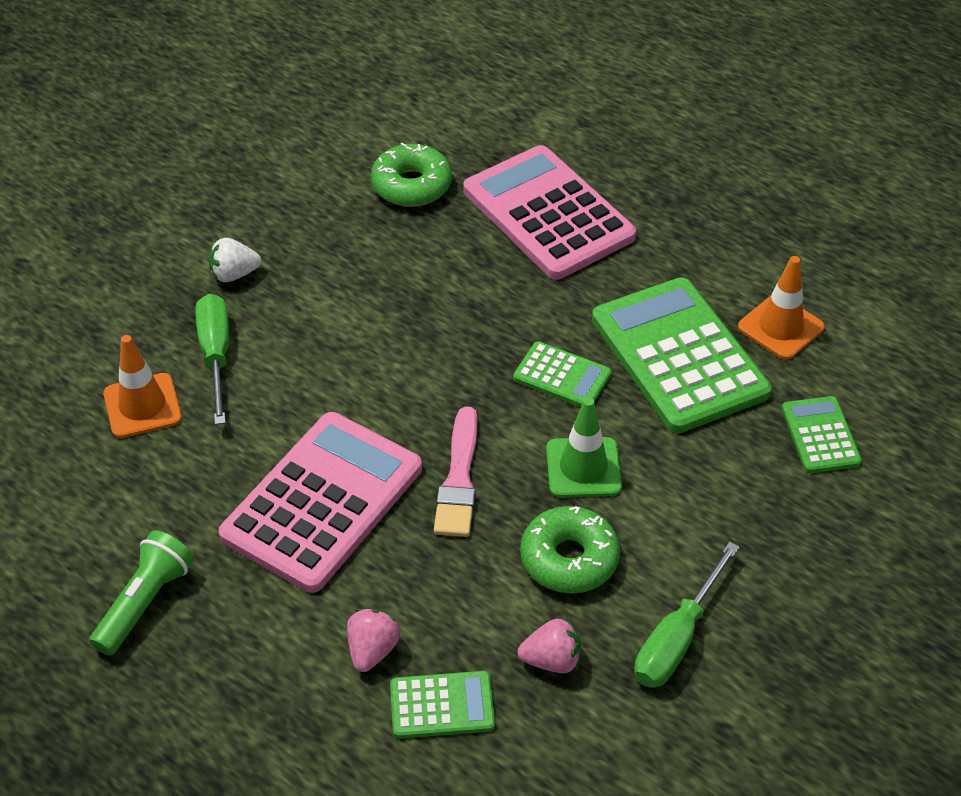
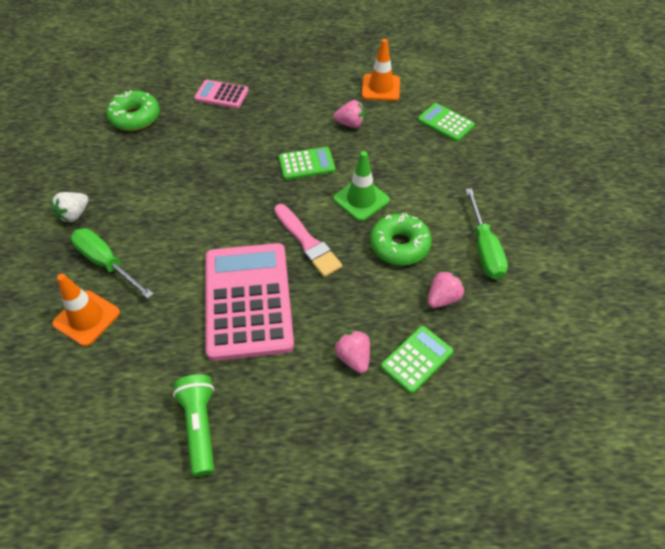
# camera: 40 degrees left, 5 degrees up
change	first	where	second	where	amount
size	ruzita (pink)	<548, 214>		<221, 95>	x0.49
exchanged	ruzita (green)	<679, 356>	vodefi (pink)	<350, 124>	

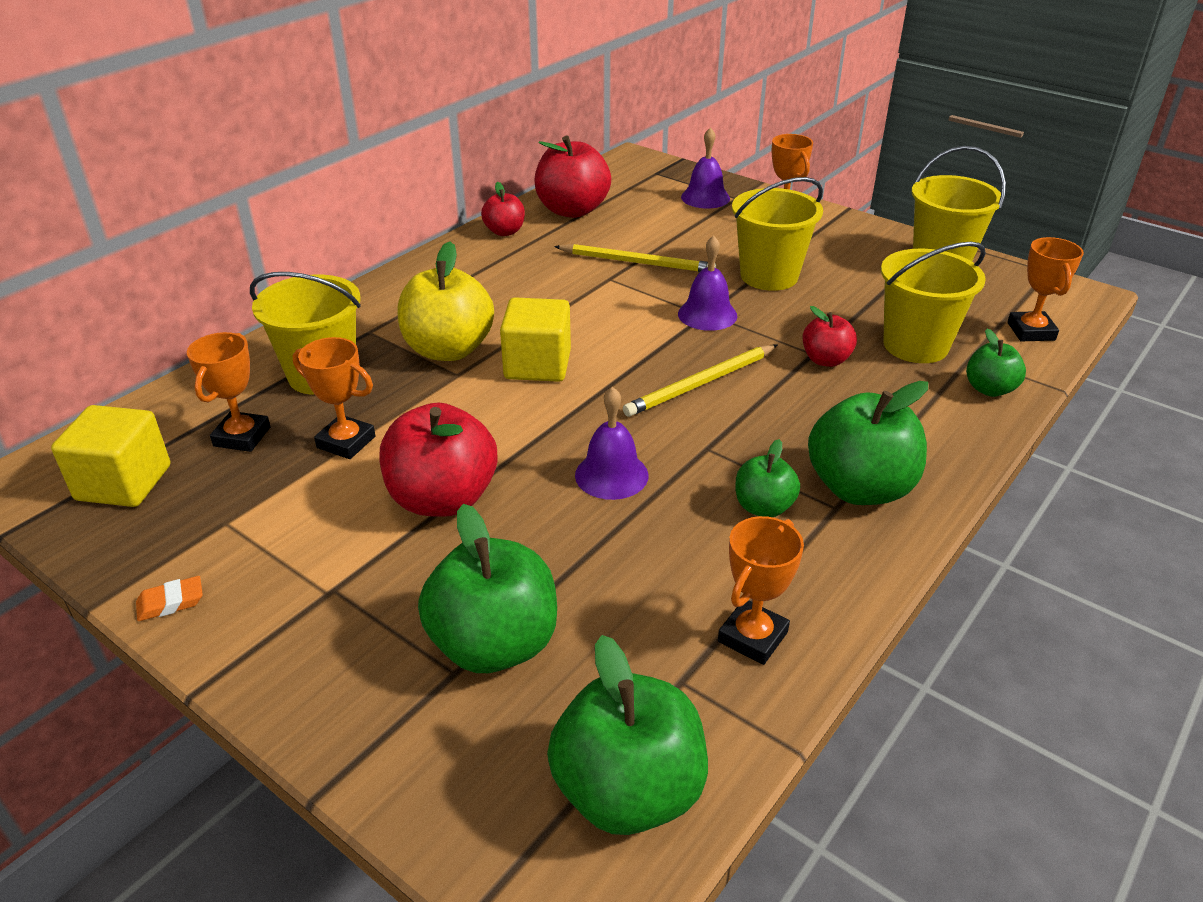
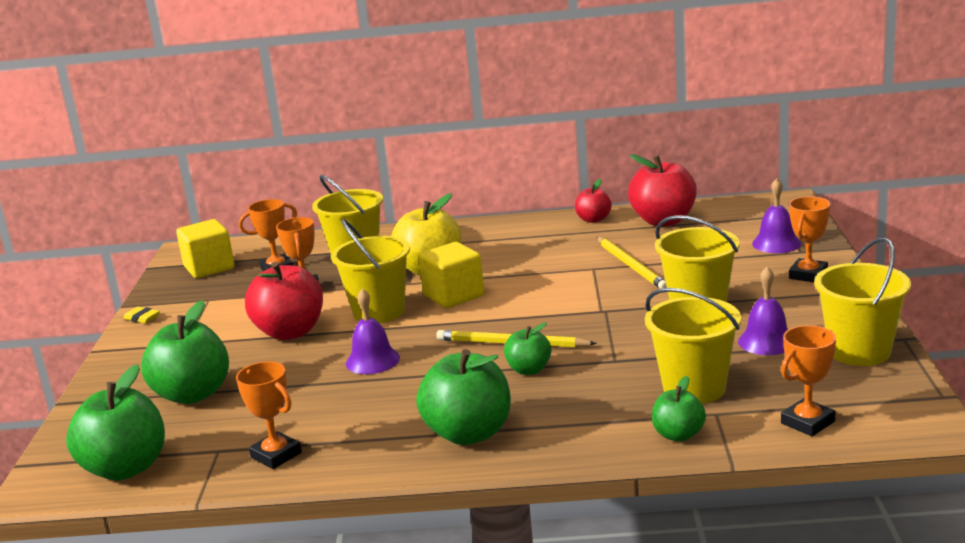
# camera: 55 degrees right, 15 degrees down
change	first	where	second	where	amount
relocated	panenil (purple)	<707, 314>		<766, 341>	
missing	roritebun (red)	<826, 360>			
relocated	roritebun (green)	<763, 507>		<529, 370>	
spun	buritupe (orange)	<752, 637>		<276, 455>	45 degrees clockwise
colour	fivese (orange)	<171, 602>	fivese (yellow)	<142, 318>	
appeared			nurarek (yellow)	<379, 312>	

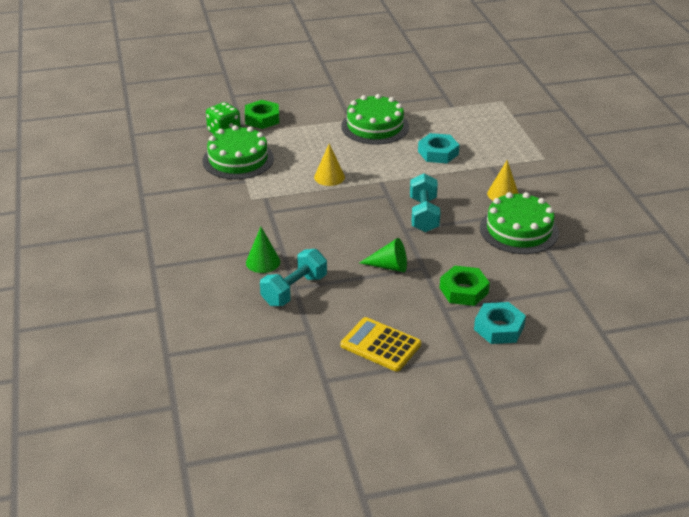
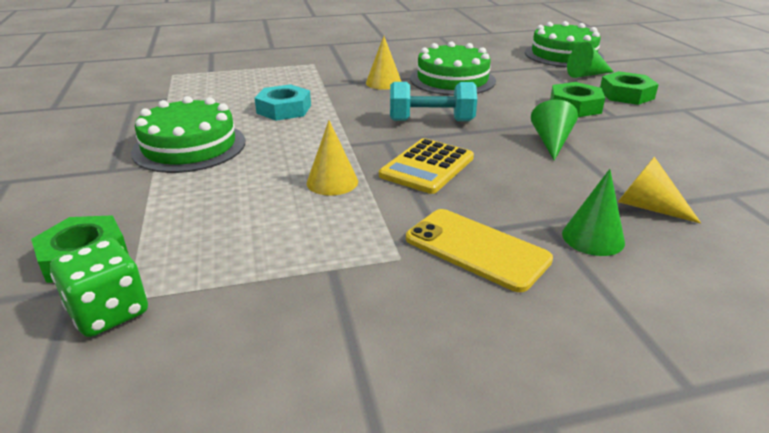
# camera: 90 degrees left, 5 degrees down
change	first	where	second	where	amount
relocated	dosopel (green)	<238, 159>		<563, 55>	
exchanged	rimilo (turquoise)	<294, 290>	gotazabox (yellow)	<647, 207>	
colour	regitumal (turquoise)	<499, 328>	regitumal (green)	<626, 94>	
relocated	ruzita (yellow)	<380, 345>		<427, 167>	
appeared			gotazabox (green)	<586, 75>	
appeared			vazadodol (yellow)	<476, 249>	

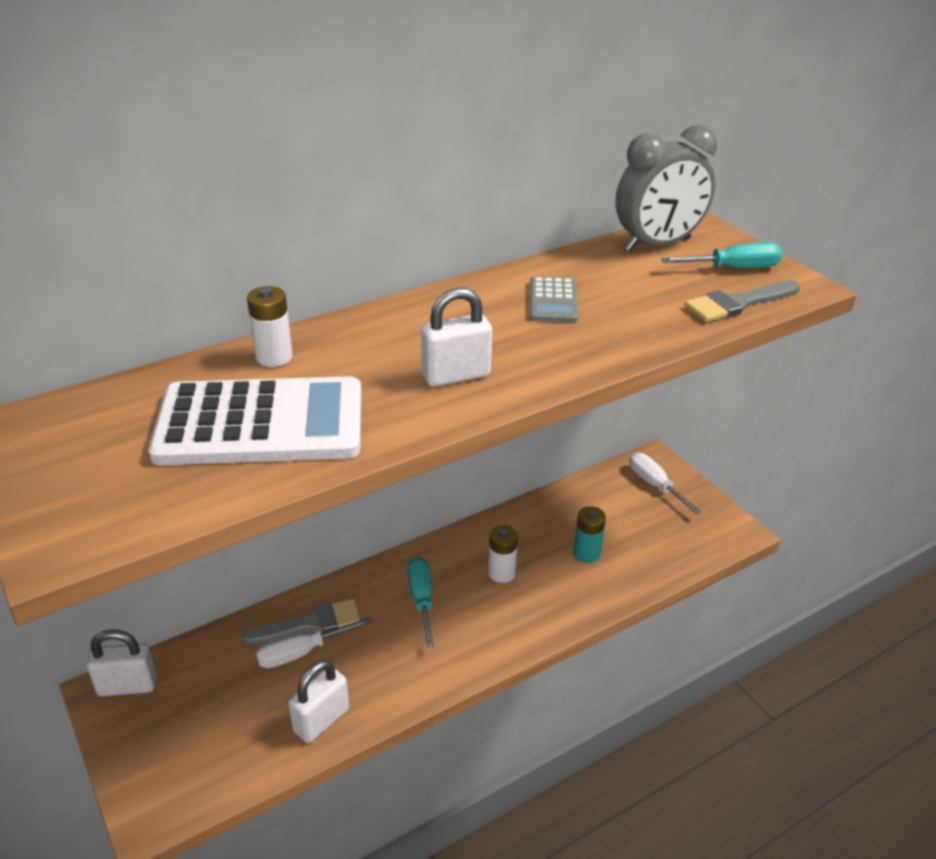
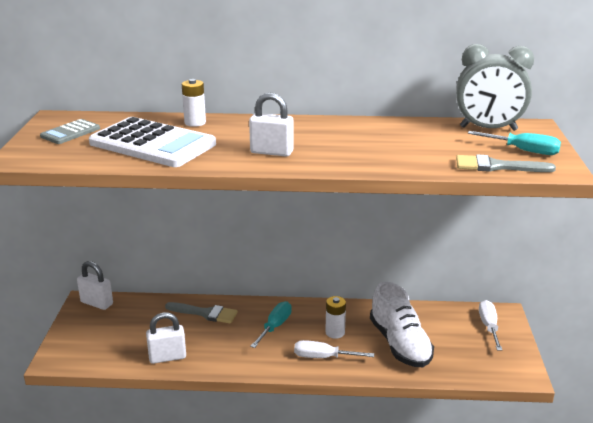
# camera: 35 degrees right, 10 degrees down
change	first	where	second	where	amount
relocated	ruzita (grey)	<553, 301>		<70, 132>	
exchanged	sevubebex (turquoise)	<586, 553>	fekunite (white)	<400, 344>	
relocated	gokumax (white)	<301, 652>		<323, 357>	

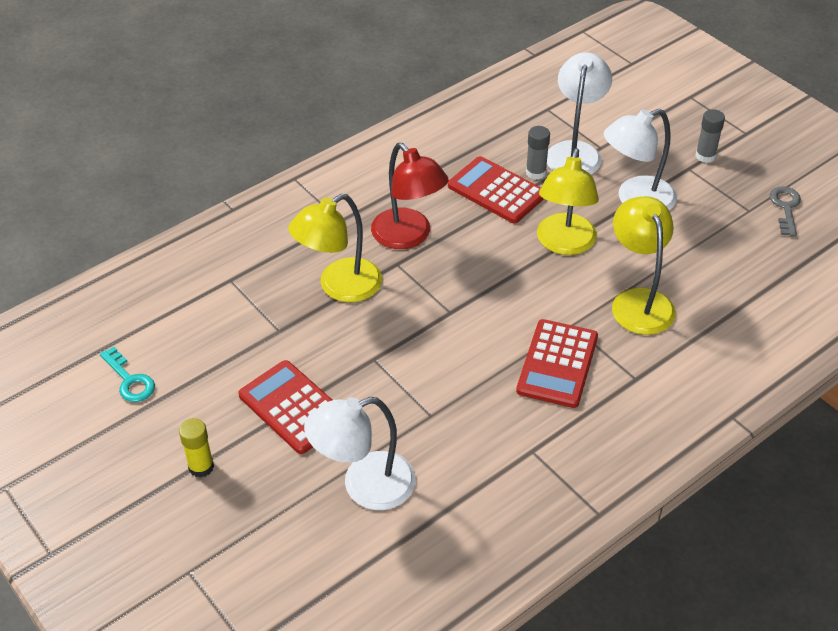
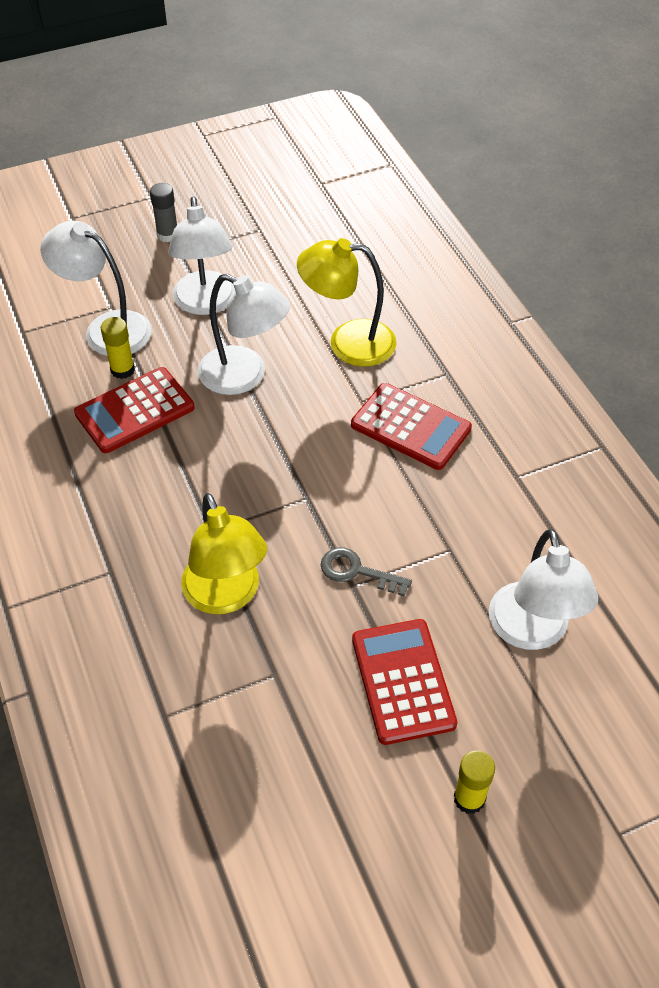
# camera: 75 degrees left, 5 degrees up
change	first	where	second	where	amount
colour	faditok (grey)	<535, 172>	faditok (yellow)	<122, 370>	
missing	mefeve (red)	<408, 237>			
colour	mefeve (yellow)	<564, 244>	mefeve (white)	<244, 376>	
relocated	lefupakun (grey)	<785, 208>		<357, 571>	
missing	lefupakun (turquoise)	<130, 380>			
spun	ruzita (red)	<293, 407>		<403, 681>	105 degrees clockwise

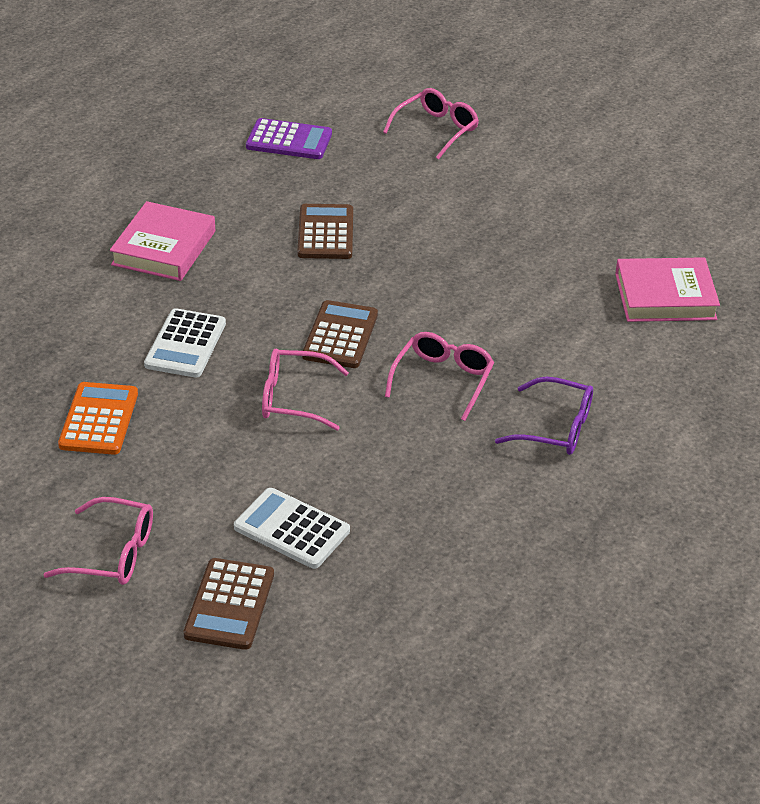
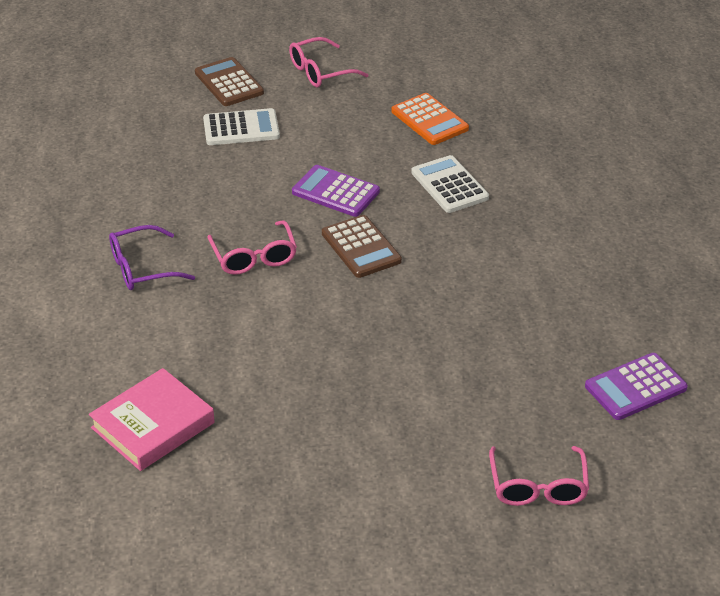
# camera: 140 degrees right, 0 degrees up
change	first	where	second	where	amount
missing	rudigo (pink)	<164, 248>			
missing	ruzita (brown)	<325, 233>			
exchanged	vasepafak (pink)	<293, 398>	ruzita (purple)	<335, 192>	

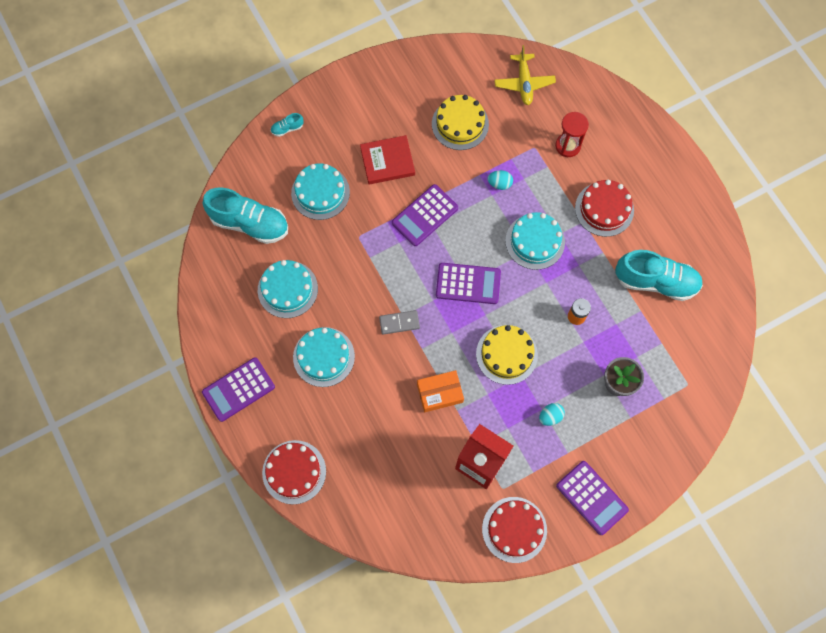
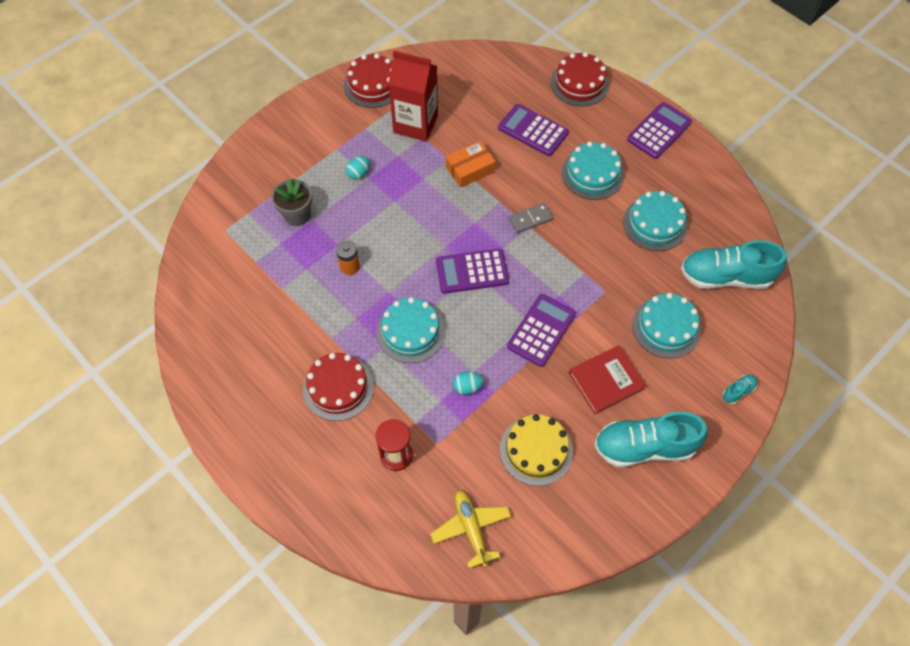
# camera: 165 degrees right, 10 degrees down
change	first	where	second	where	amount
relocated	fekunite (turquoise)	<656, 281>		<644, 447>	
missing	dosopel (yellow)	<506, 354>			
relocated	ruzita (purple)	<592, 497>		<533, 130>	

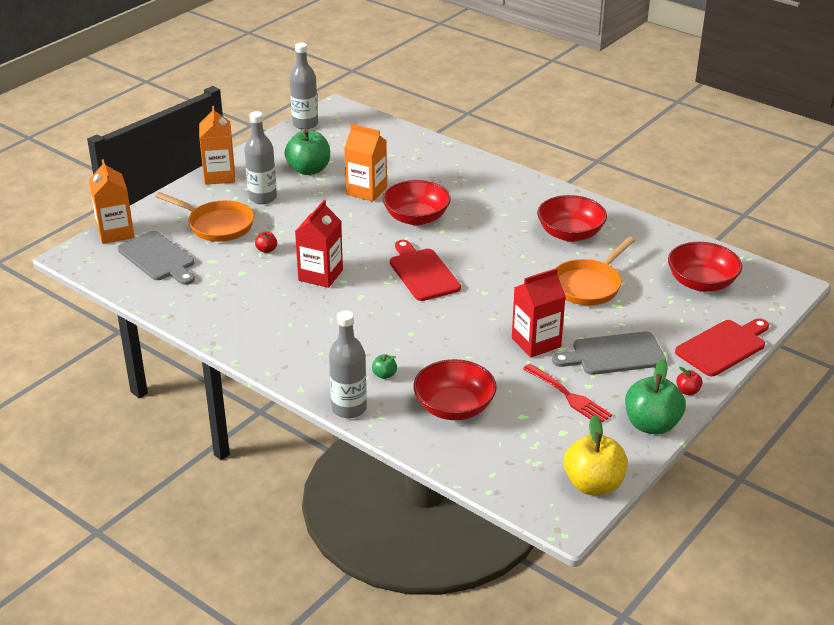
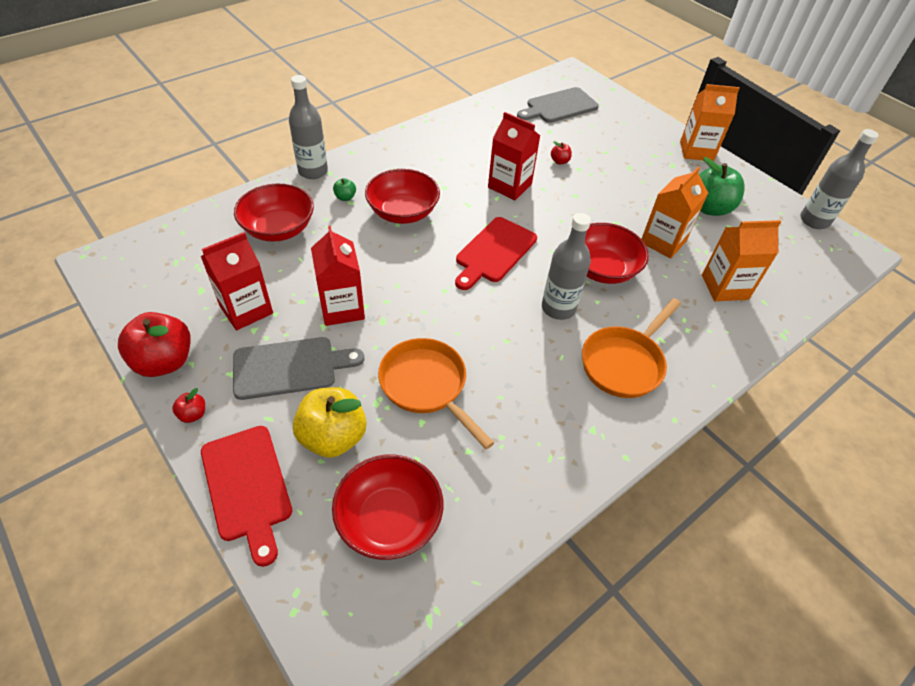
# camera: 100 degrees right, 15 degrees up
change	first	where	second	where	amount
relocated	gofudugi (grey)	<262, 198>		<558, 308>	
relocated	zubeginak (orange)	<115, 232>		<724, 287>	
relocated	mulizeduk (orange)	<217, 225>		<624, 363>	
relocated	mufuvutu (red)	<570, 234>		<403, 212>	
spun	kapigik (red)	<422, 273>		<494, 252>	135 degrees clockwise
spun	kapigik (grey)	<614, 354>		<290, 367>	75 degrees clockwise
colour	roritebun (green)	<651, 425>	roritebun (red)	<164, 361>	
exchanged	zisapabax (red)	<569, 396>	zubeginak (red)	<246, 309>	
relocated	roritebun (yellow)	<593, 484>		<333, 437>	

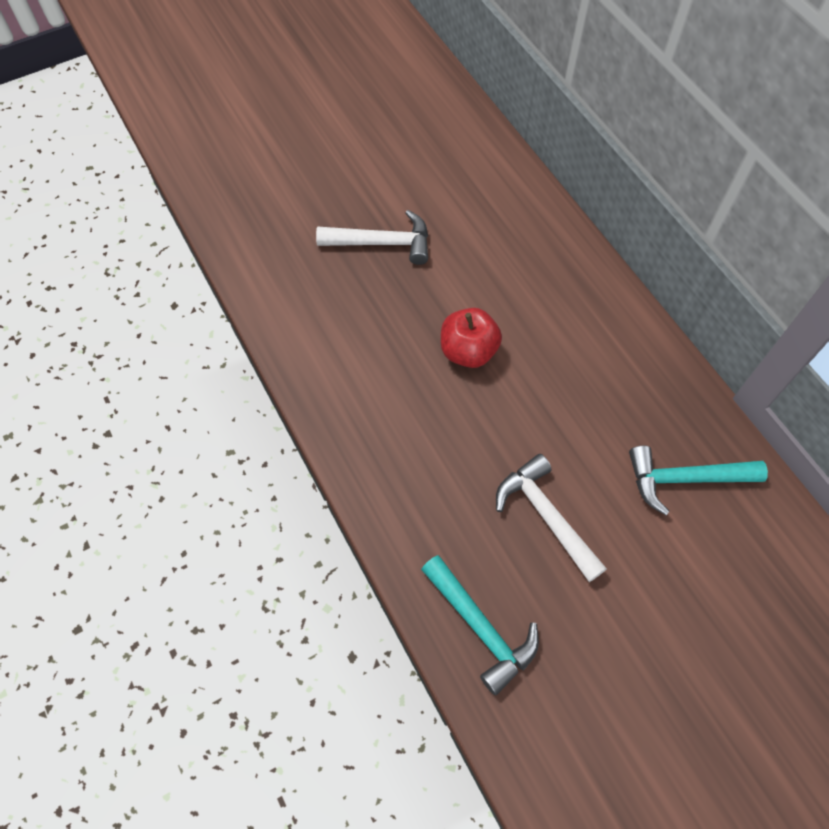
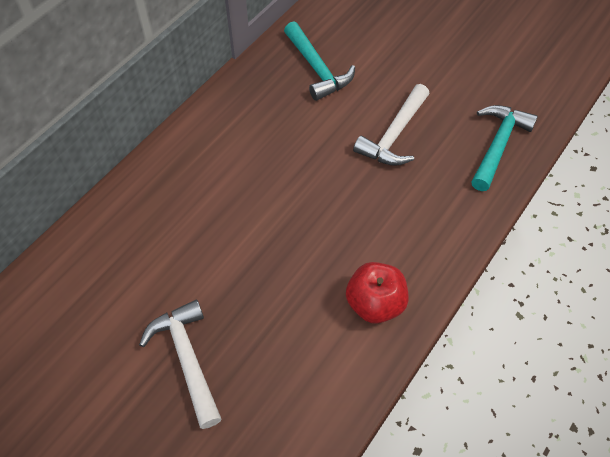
# camera: 115 degrees left, 5 degrees down
change	first	where	second	where	amount
relocated	roritebun (red)	<468, 351>		<375, 303>	

